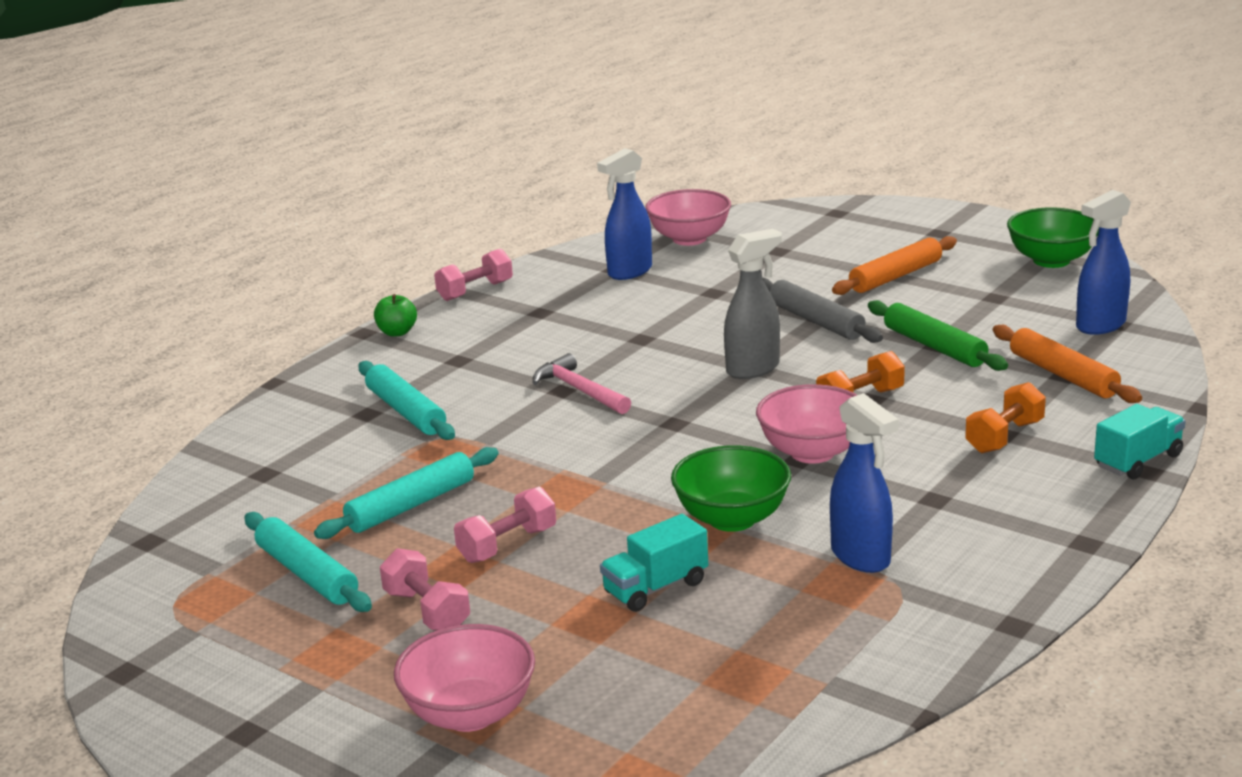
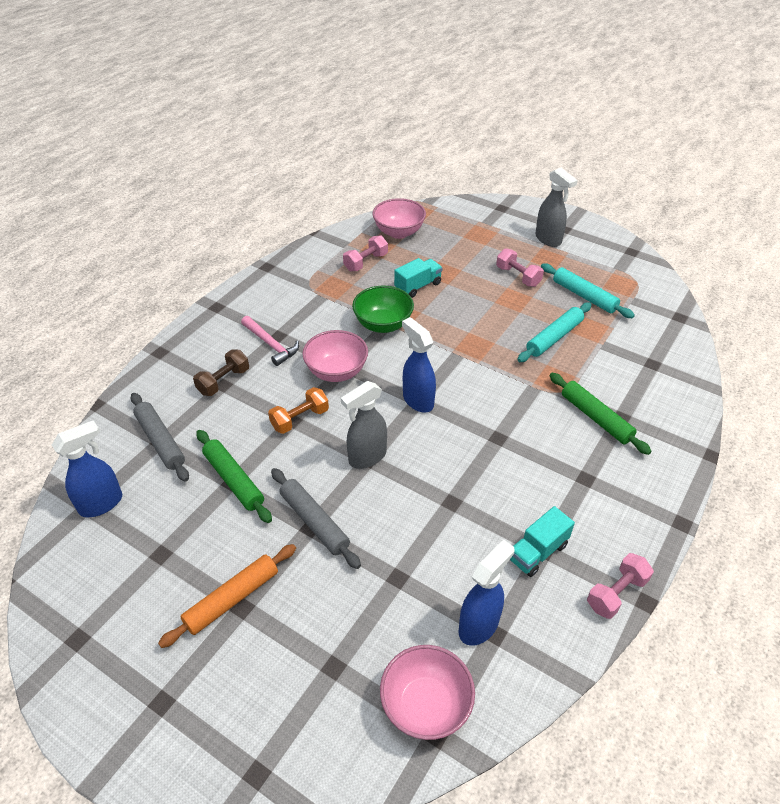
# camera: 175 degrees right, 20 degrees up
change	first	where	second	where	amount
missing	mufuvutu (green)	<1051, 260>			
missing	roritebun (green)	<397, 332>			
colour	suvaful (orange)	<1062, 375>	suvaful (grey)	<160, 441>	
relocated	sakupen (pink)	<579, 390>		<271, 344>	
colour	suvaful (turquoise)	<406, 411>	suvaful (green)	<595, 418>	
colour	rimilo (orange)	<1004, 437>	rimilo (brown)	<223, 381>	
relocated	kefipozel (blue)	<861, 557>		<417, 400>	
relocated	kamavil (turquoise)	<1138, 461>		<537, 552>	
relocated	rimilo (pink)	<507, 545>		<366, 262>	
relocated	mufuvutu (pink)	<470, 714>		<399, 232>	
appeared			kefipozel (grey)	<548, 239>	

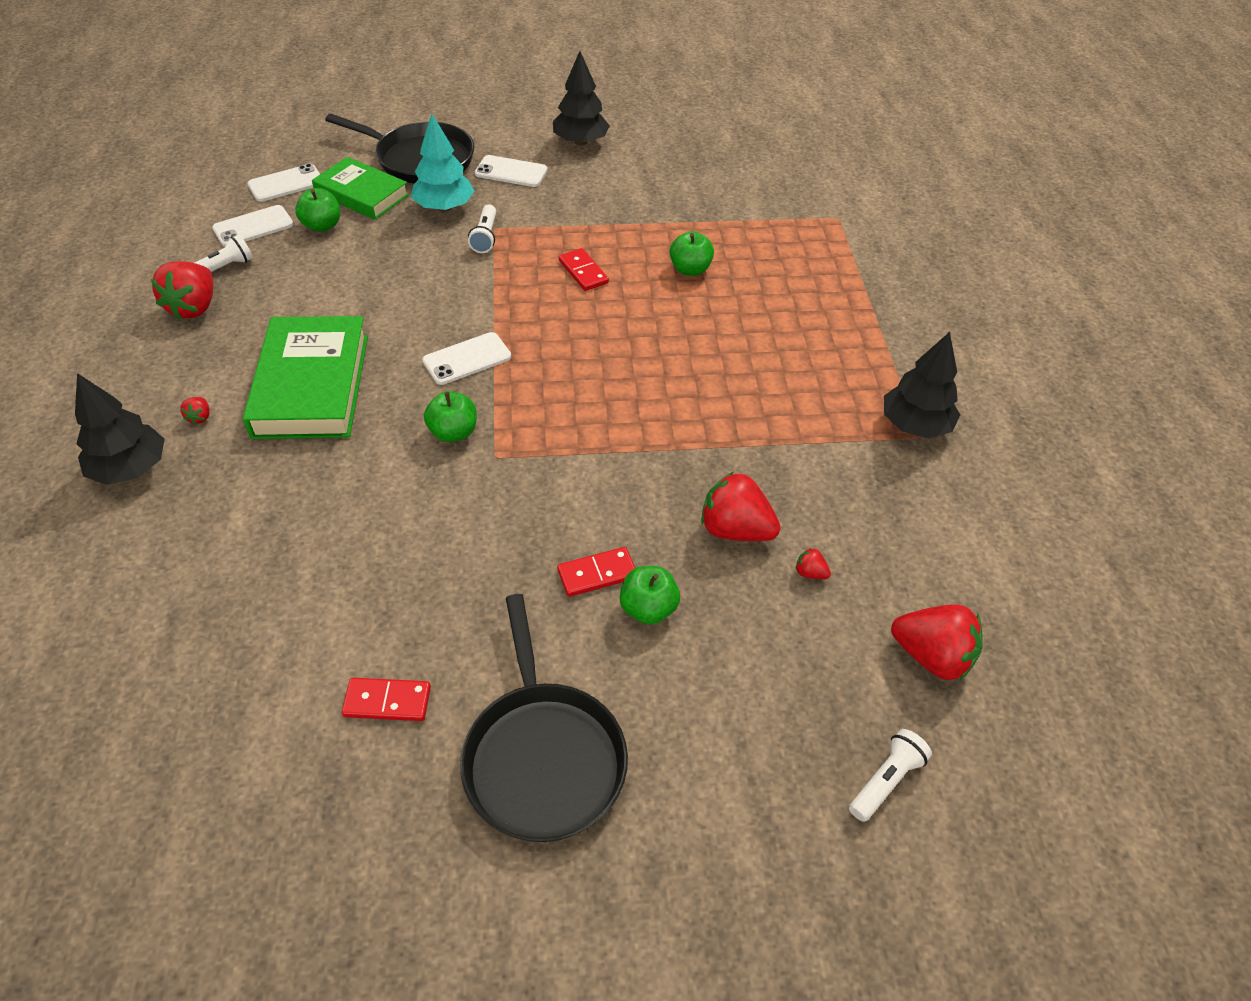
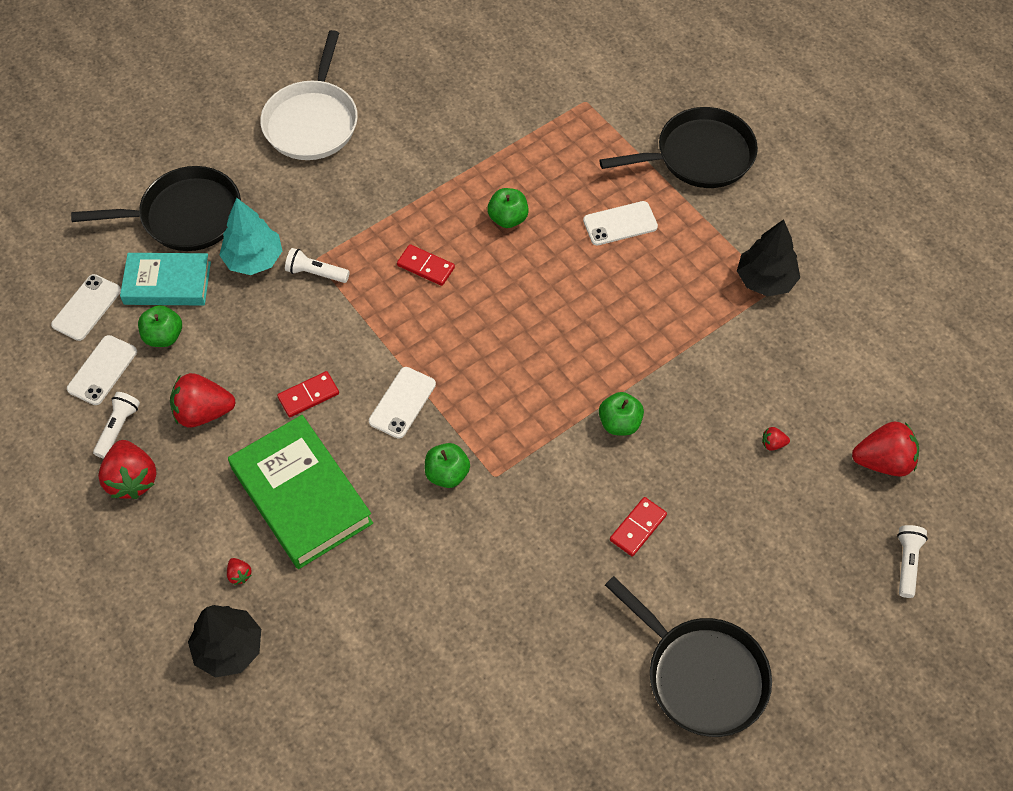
# camera: 30 degrees left, 10 degrees up
change	first	where	second	where	amount
exchanged	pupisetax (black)	<580, 142>	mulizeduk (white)	<312, 122>	
relocated	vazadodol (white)	<511, 172>		<620, 223>	
colour	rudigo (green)	<362, 194>	rudigo (turquoise)	<167, 283>	
spun	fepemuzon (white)	<485, 237>		<316, 273>	135 degrees clockwise
relocated	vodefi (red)	<735, 529>		<203, 412>	
relocated	roritebun (green)	<648, 608>		<619, 423>	
relocated	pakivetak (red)	<387, 701>		<308, 395>	
appeared			mulizeduk (black)	<699, 155>	

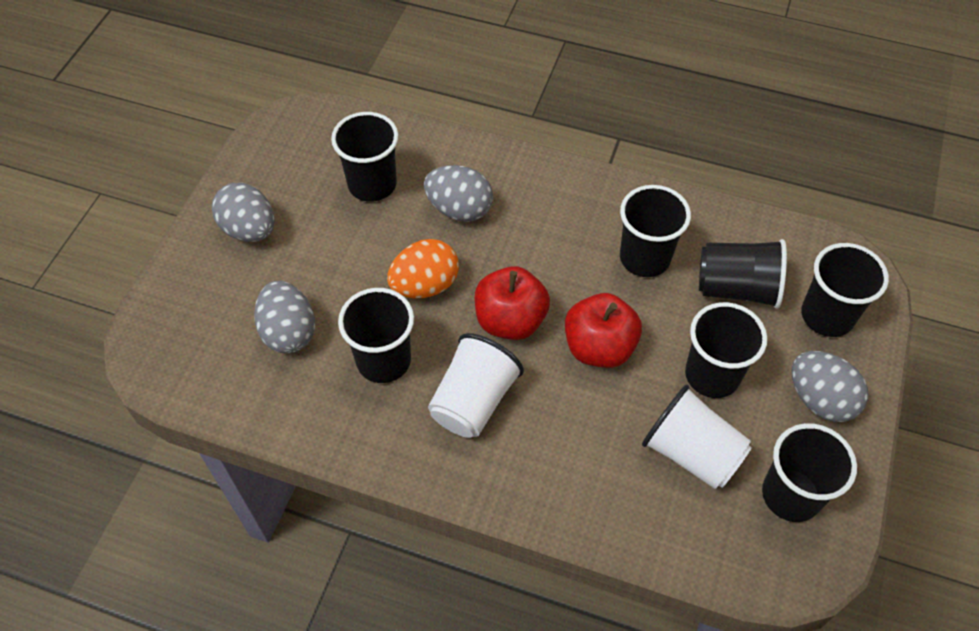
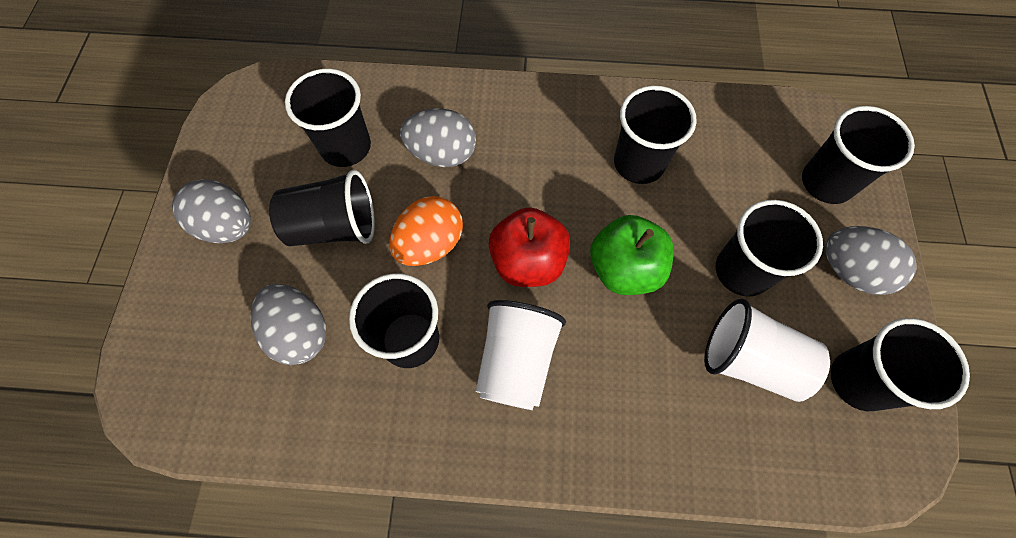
# camera: 15 degrees left, 10 degrees up
change	first	where	second	where	amount
relocated	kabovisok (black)	<737, 288>		<334, 226>	
colour	roritebun (red)	<599, 347>	roritebun (green)	<624, 269>	

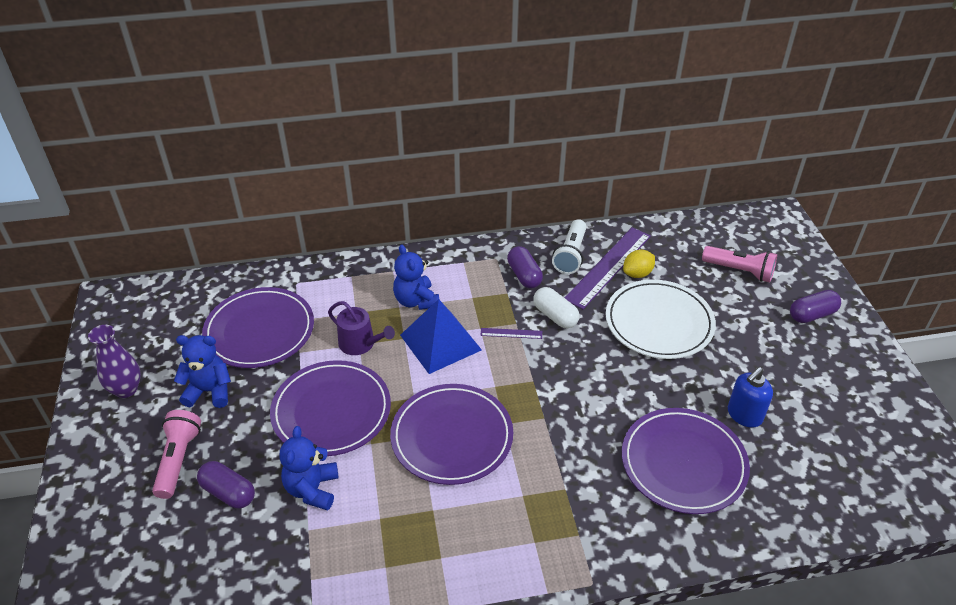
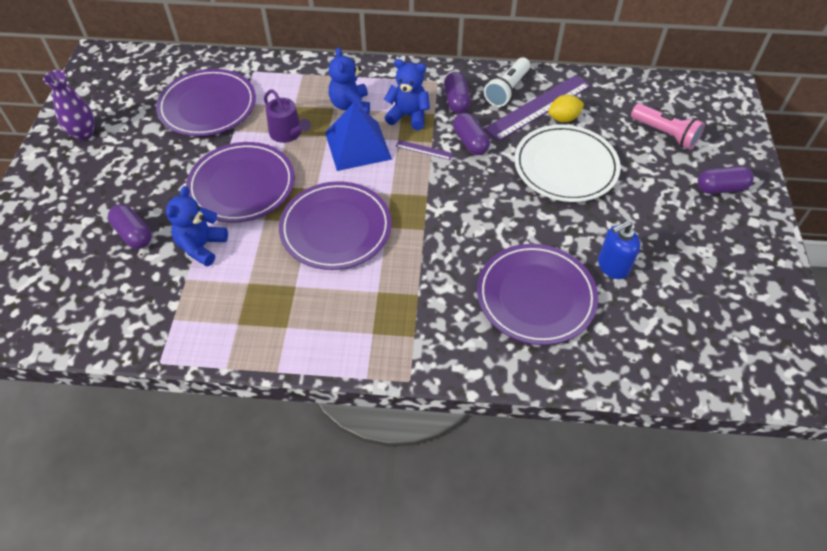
# camera: 15 degrees right, 10 degrees up
change	first	where	second	where	amount
colour	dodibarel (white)	<555, 316>	dodibarel (purple)	<470, 142>	
relocated	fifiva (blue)	<209, 391>		<408, 116>	
missing	fepemuzon (pink)	<178, 460>			

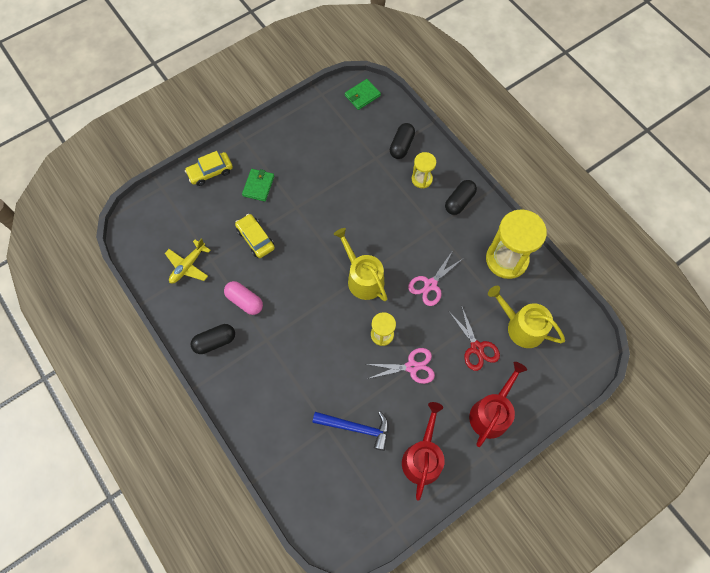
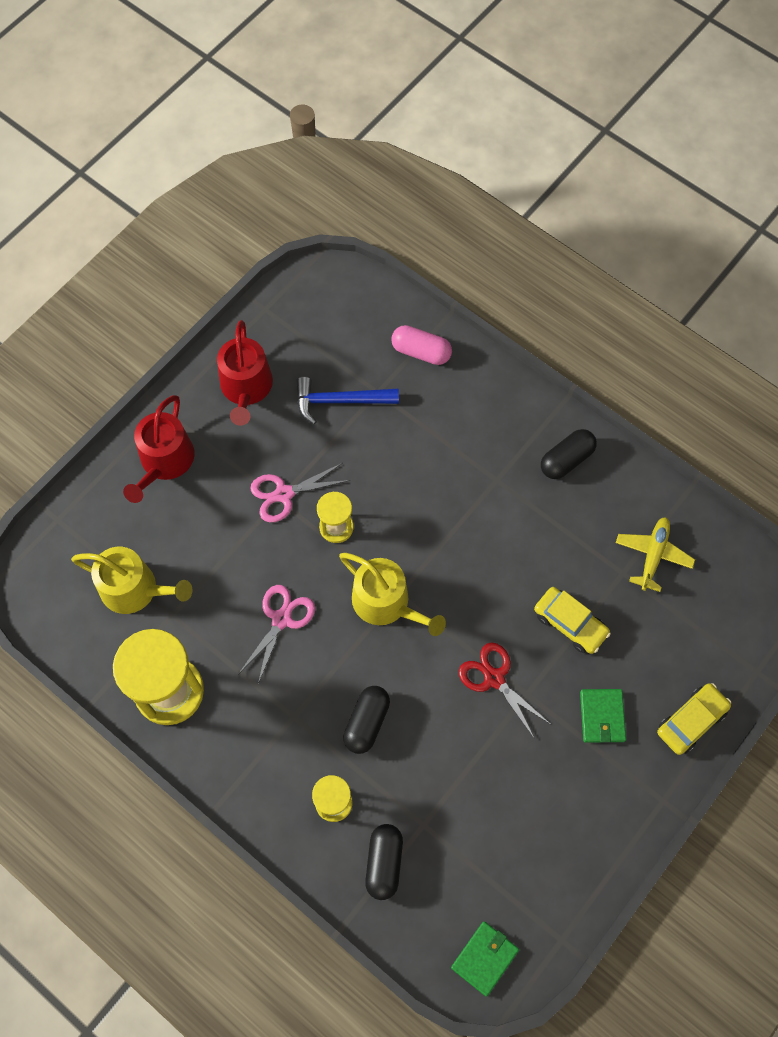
# camera: 165 degrees right, 0 degrees up
change	first	where	second	where	amount
relocated	dodibarel (black)	<459, 201>		<366, 722>	
relocated	dodibarel (pink)	<245, 301>		<421, 352>	
relocated	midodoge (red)	<477, 348>		<494, 678>	

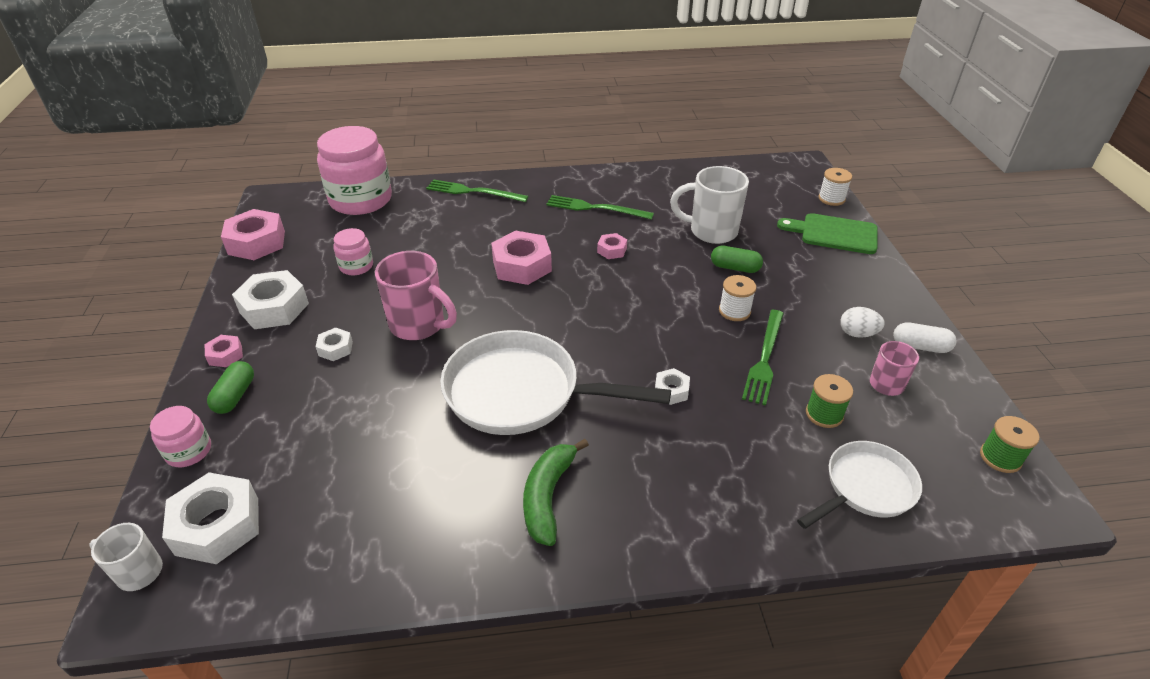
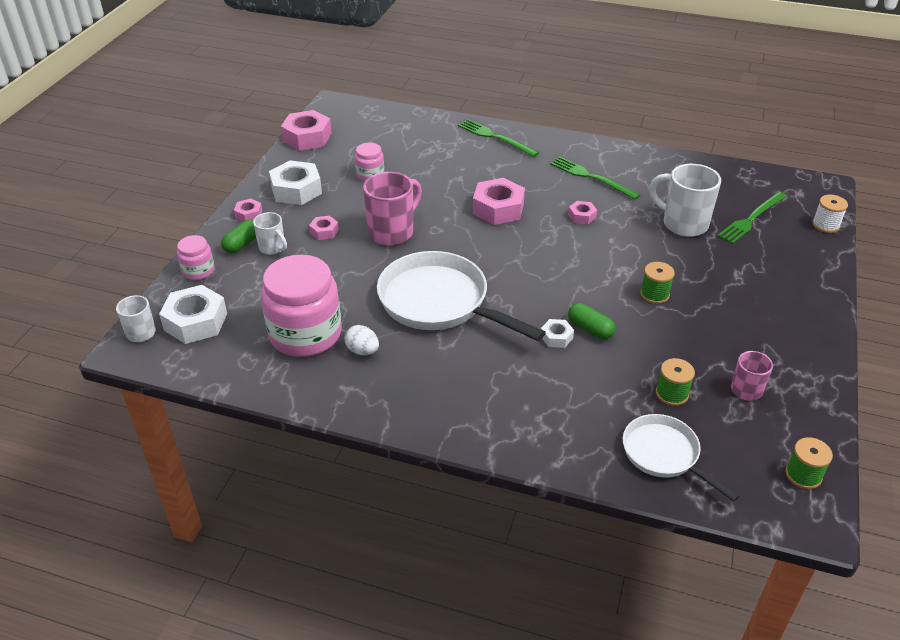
# camera: 25 degrees right, 0 degrees up
change	first	where	second	where	amount
relocated	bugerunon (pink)	<361, 200>		<305, 334>	
missing	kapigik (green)	<834, 234>			
relocated	dodibarel (green)	<735, 268>		<590, 329>	
spun	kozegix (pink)	<419, 325>		<392, 232>	105 degrees counterclockwise
colour	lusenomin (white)	<734, 311>	lusenomin (green)	<654, 294>	
relocated	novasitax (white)	<857, 334>		<362, 351>	
relocated	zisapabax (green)	<764, 359>		<751, 219>	
missing	dodibarel (white)	<920, 346>			
colour	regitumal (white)	<335, 348>	regitumal (pink)	<324, 231>	
missing	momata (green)	<548, 496>			
spun	mulizeduk (white)	<865, 488>		<664, 455>	120 degrees counterclockwise
appeared			kozegix (white)	<273, 248>	

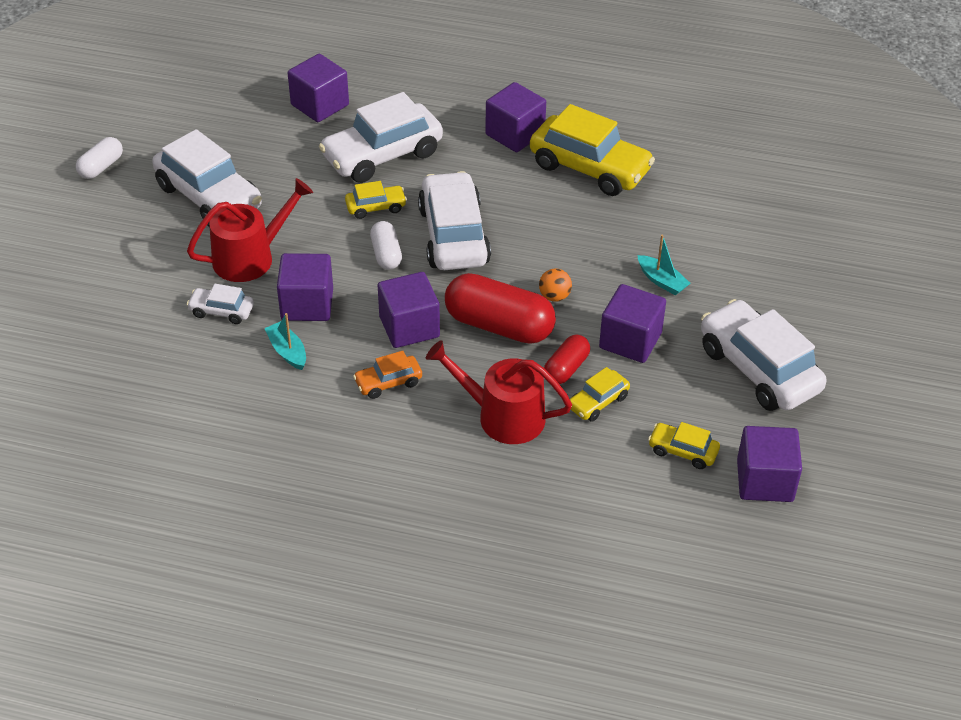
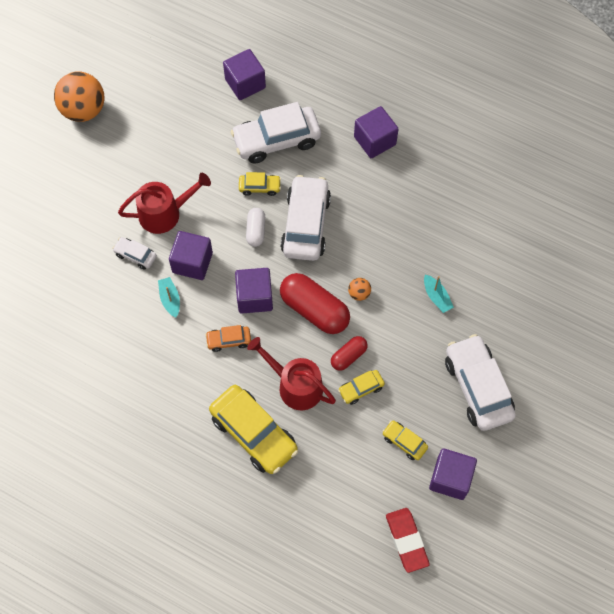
# camera: 15 degrees right, 20 degrees up
change	first	where	second	where	amount
relocated	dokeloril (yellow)	<590, 168>		<254, 433>	
missing	dokeloril (white)	<209, 197>			
exchanged	dodibarel (white)	<101, 167>	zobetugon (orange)	<84, 110>	
missing	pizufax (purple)	<630, 340>			
appeared			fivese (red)	<406, 540>	

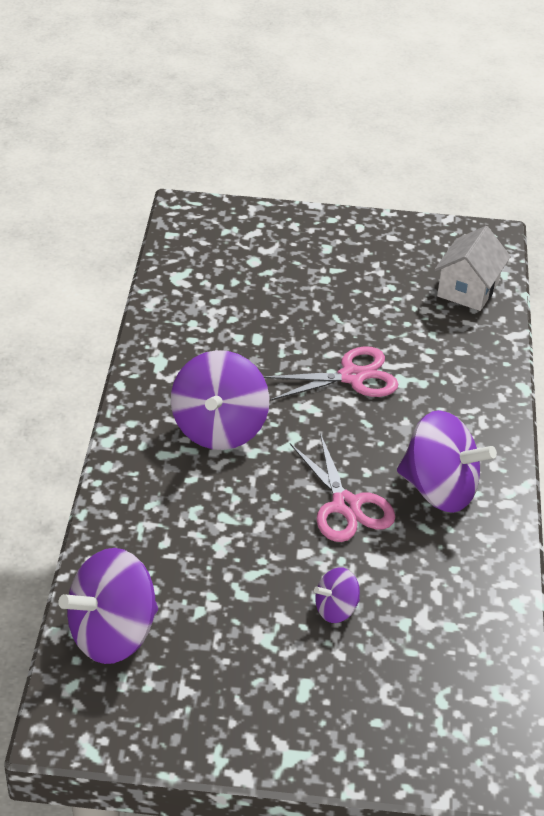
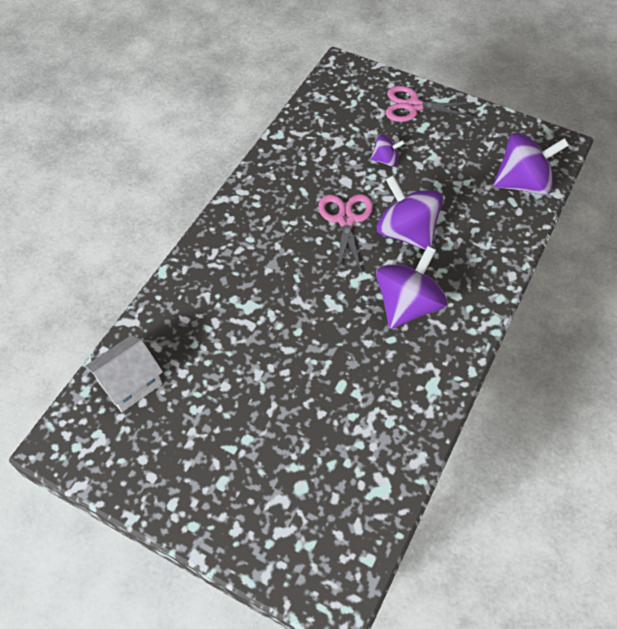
# camera: 155 degrees left, 15 degrees up
change	first	where	second	where	amount
relocated	midodoge (pink)	<352, 377>		<413, 106>	
relocated	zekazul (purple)	<439, 490>		<406, 232>	

